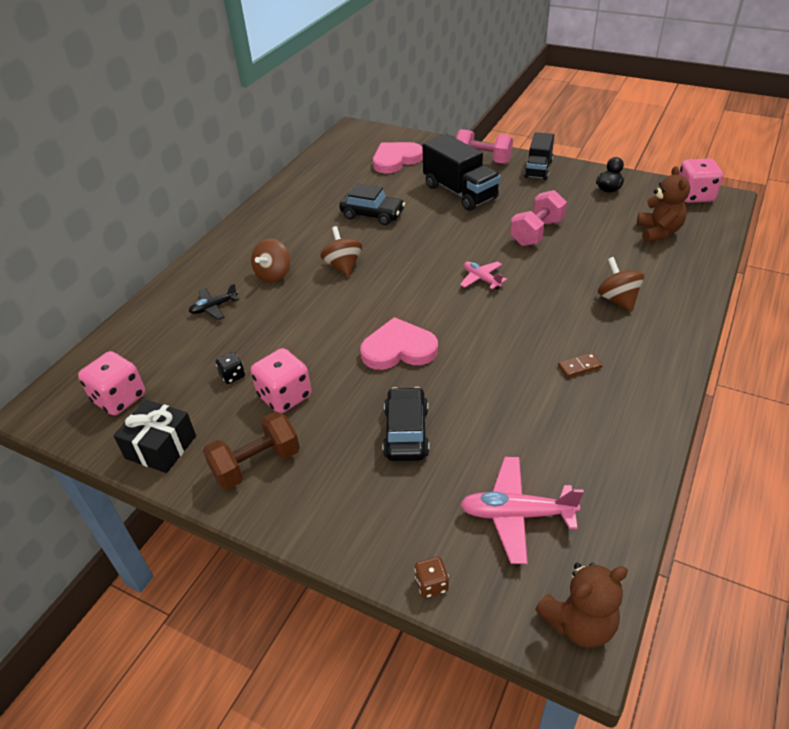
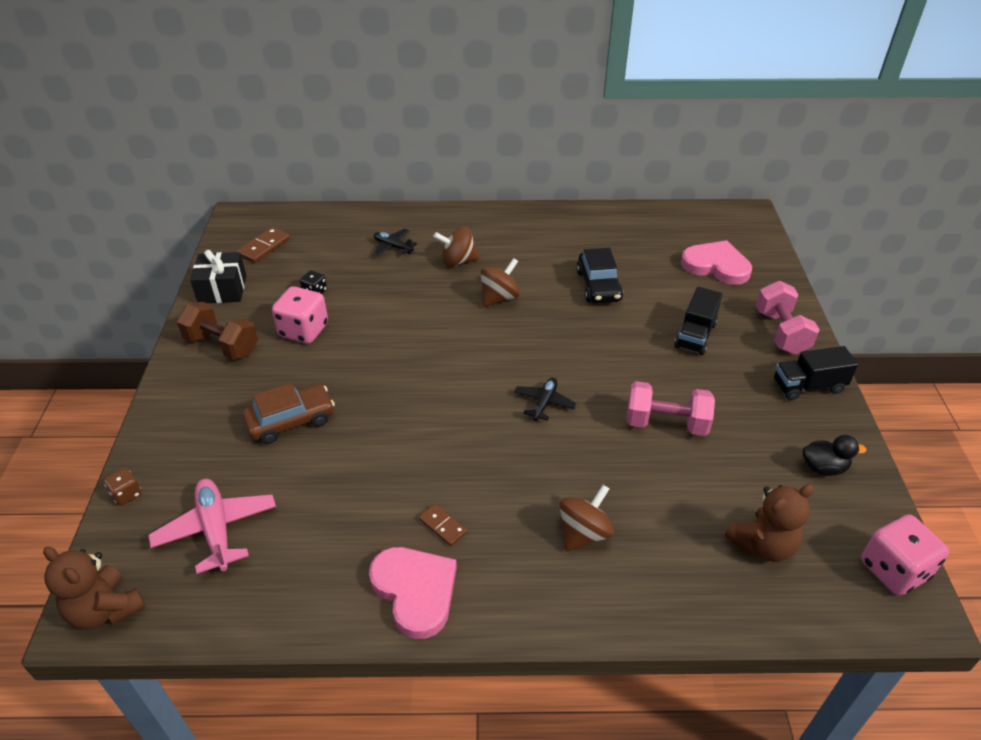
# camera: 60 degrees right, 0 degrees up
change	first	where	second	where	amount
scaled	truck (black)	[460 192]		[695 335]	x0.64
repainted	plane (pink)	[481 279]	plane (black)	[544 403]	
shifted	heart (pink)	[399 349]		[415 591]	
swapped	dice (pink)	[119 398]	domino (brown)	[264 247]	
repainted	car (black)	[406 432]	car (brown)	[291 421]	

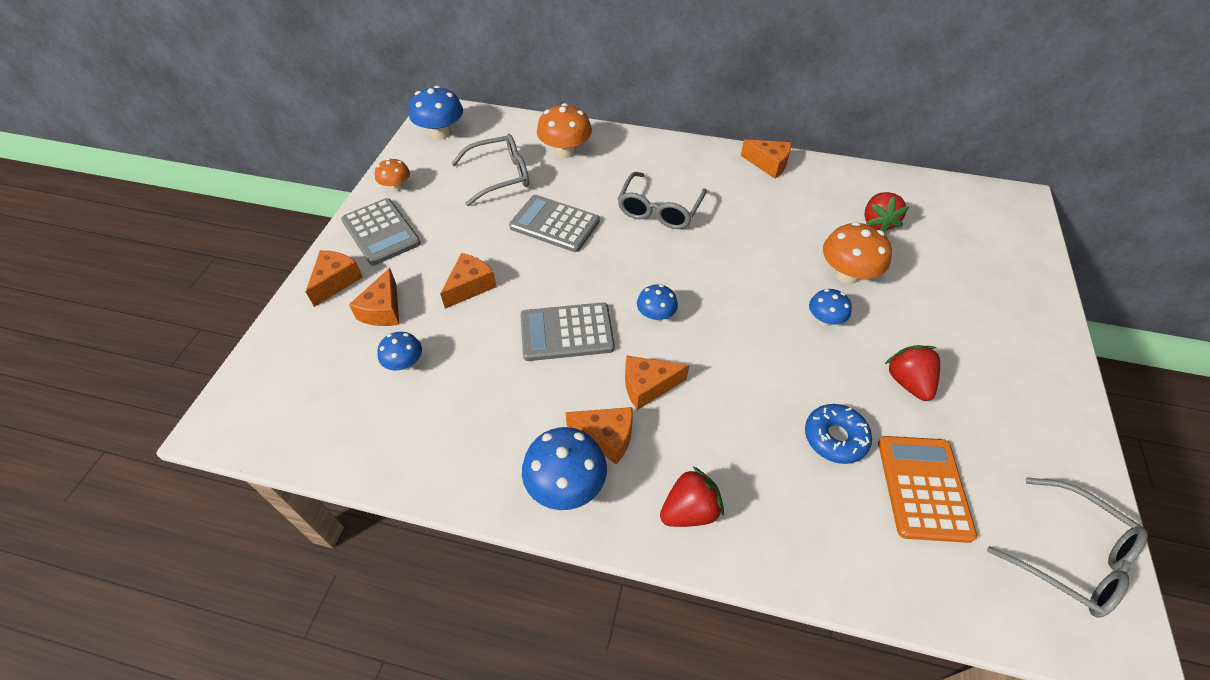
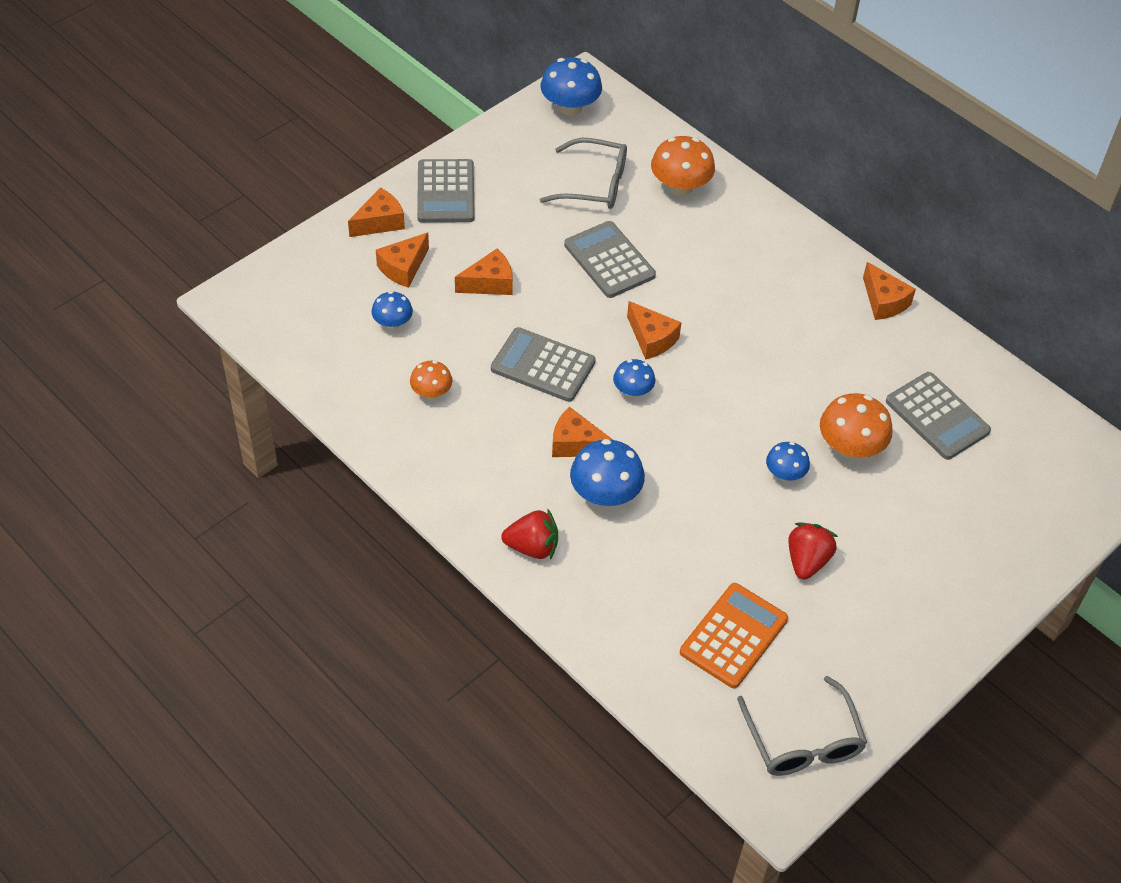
# camera: 30 degrees right, 0 degrees up
change	first	where	second	where	amount
shifted	mushroom (orange)	[396 187]		[431 392]	
gone	glasses (grey)	[659 210]			
swapped	strawberry (red)	[877 222]	calculator (grey)	[937 416]	
gone	donut (blue)	[835 438]			
shifted	cheese (orange)	[606 437]		[651 339]	
shifted	mushroom (blue)	[566 485]		[605 494]	

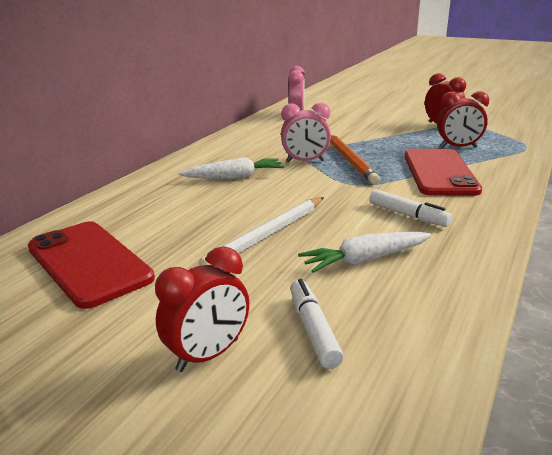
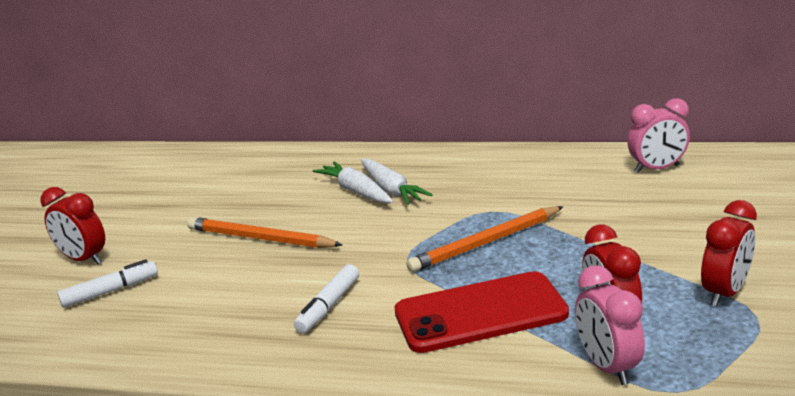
# camera: 75 degrees right, 0 degrees up
change	first	where	second	where	amount
shifted	clock (pink)	[305 161]		[607 366]	
repainted	pencil (white)	[267 235]	pencil (orange)	[260 238]	
gone	phone (red)	[89 263]			
shifted	carrot (white)	[365 260]		[356 191]	

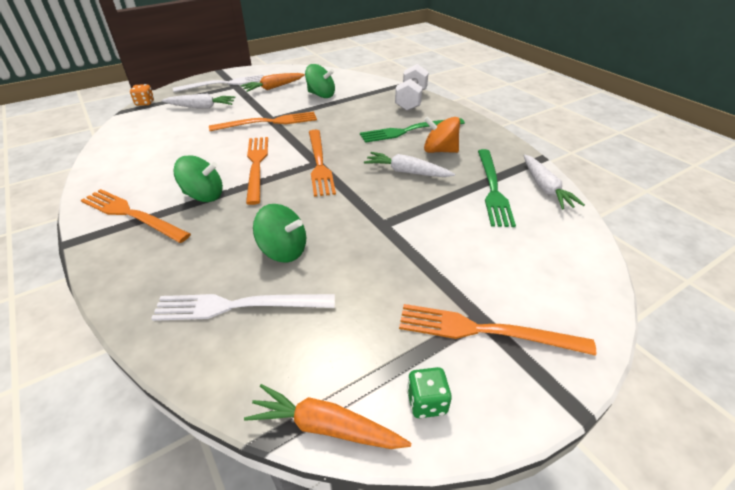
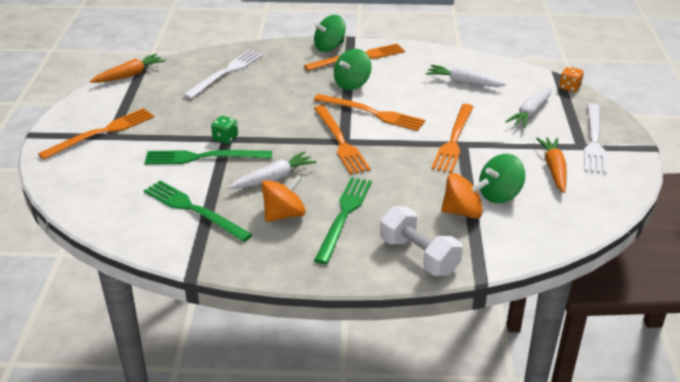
# camera: 125 degrees right, 5 degrees down
change	first	where	second	where	amount
rotated	fork (orange)	[319 164]		[340 141]	135 degrees counterclockwise
shifted	carrot (white)	[545 188]		[463 82]	
shifted	spinning top (green)	[283 250]		[329 47]	
shifted	dice (green)	[426 402]		[225 138]	
new			fork (green)	[203 157]	
new			spinning top (orange)	[462 212]	

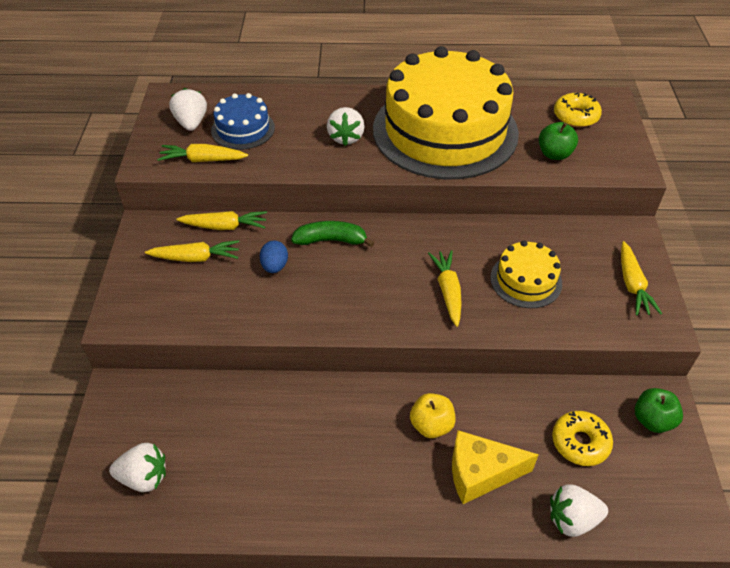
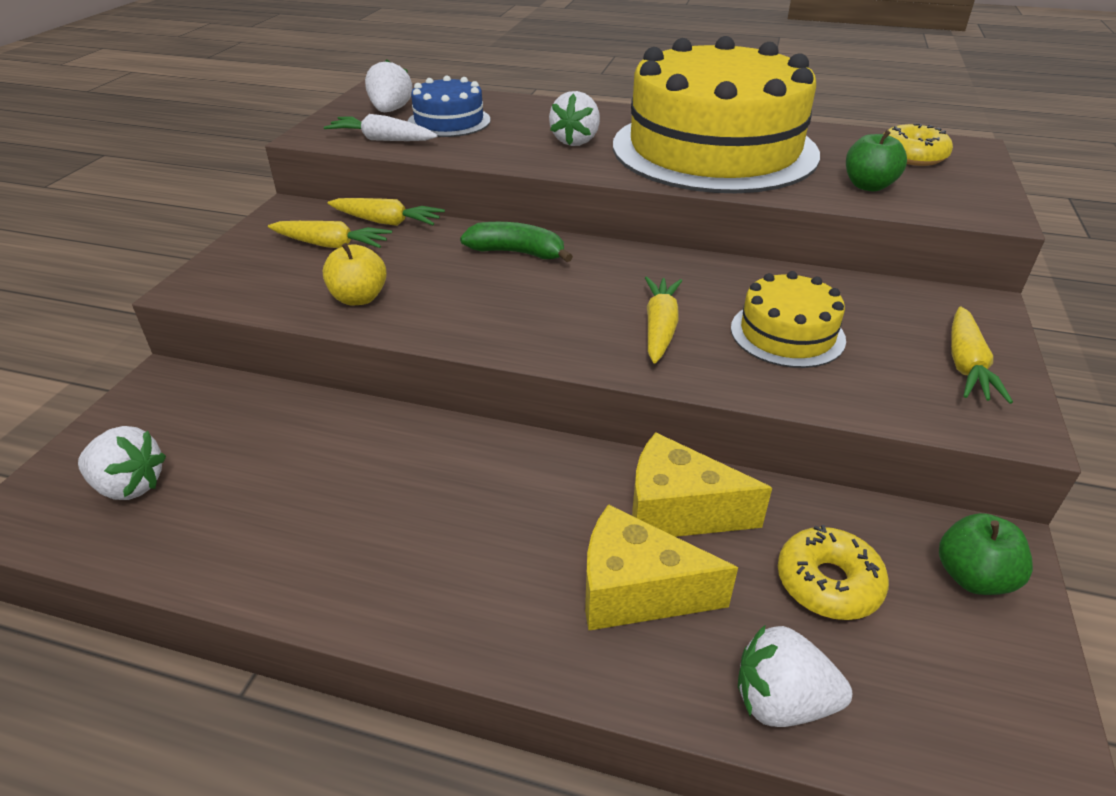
# camera: 15 degrees right, 10 degrees down
change	first	where	second	where	amount
repainted	carrot (yellow)	[202 160]	carrot (white)	[382 140]	
gone	egg (blue)	[275 266]			
shifted	apple (yellow)	[431 425]		[359 298]	
new			cheese (yellow)	[678 511]	

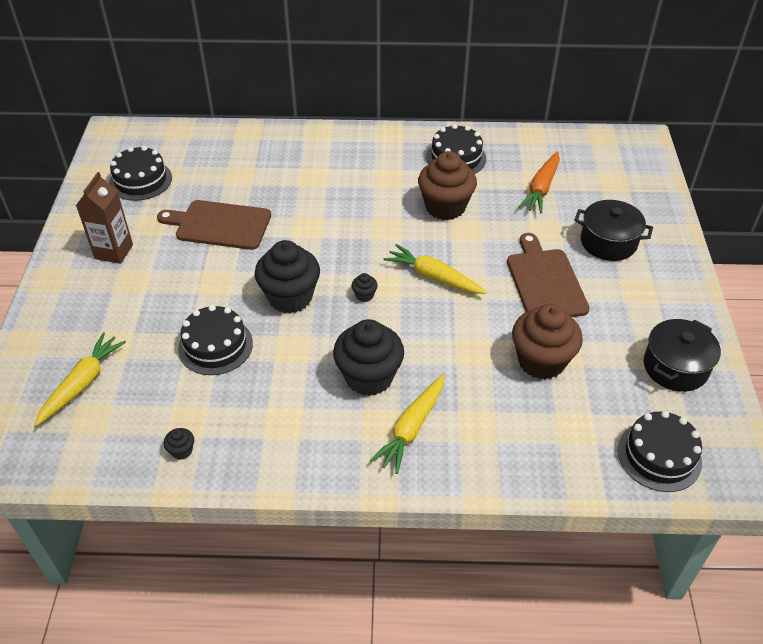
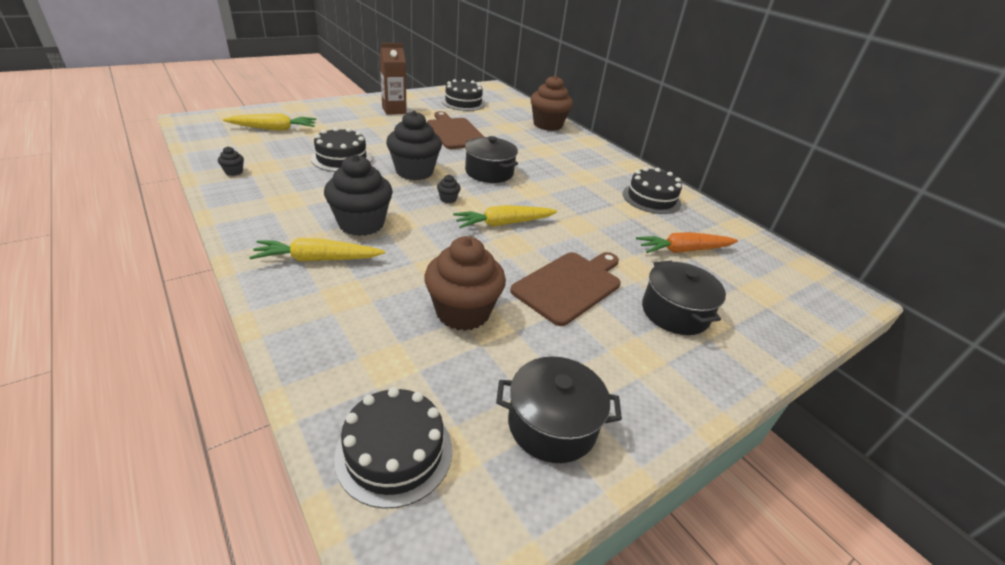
# camera: 50 degrees right, 10 degrees down
change	first	where	second	where	amount
shifted	cupcake (brown)	[445 207]		[547 125]	
rotated	carrot (yellow)	[433 277]		[503 224]	105 degrees counterclockwise
new			pot (black)	[489 172]	

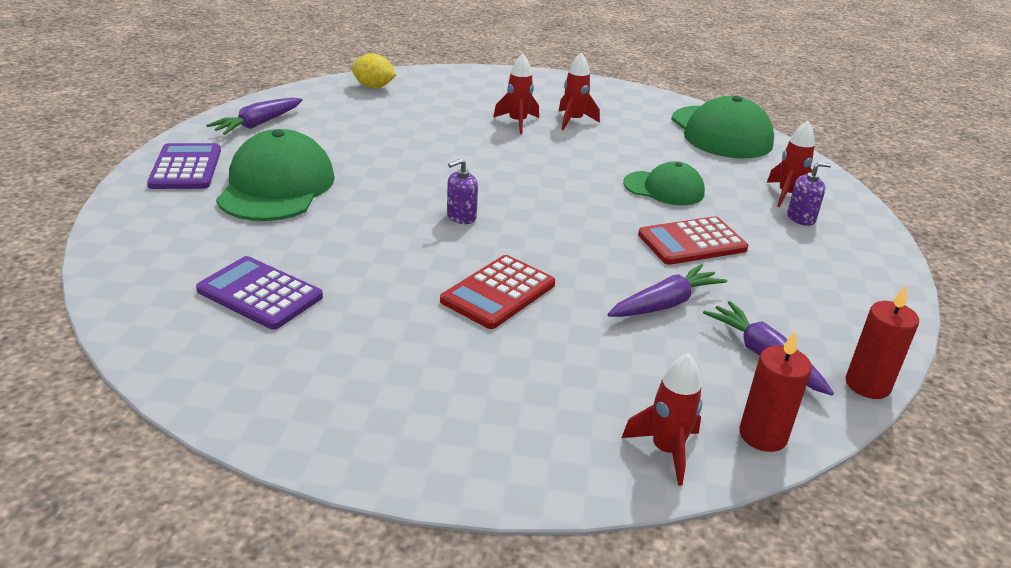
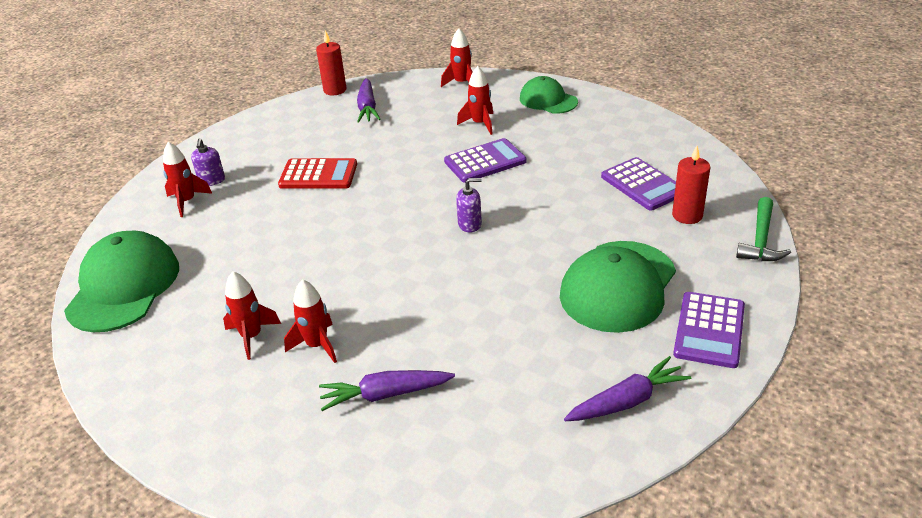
# camera: 150 degrees left, 5 degrees up
change	first	where	second	where	amount
gone	lemon (yellow)	[373 87]			
shifted	cap (green)	[664 188]		[548 100]	
rotated	soap dispenser (purple)	[801 218]		[212 180]	105 degrees counterclockwise
repainted	calculator (red)	[498 292]	calculator (purple)	[485 161]	
shifted	carrot (purple)	[665 304]		[385 395]	
shifted	candle (red)	[763 435]		[687 215]	
new			rocket (red)	[480 124]	
new			hammer (green)	[761 240]	

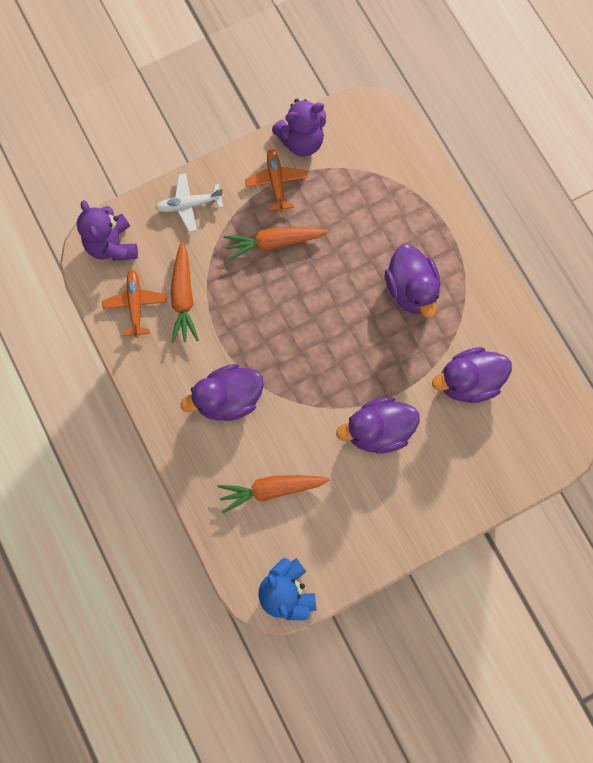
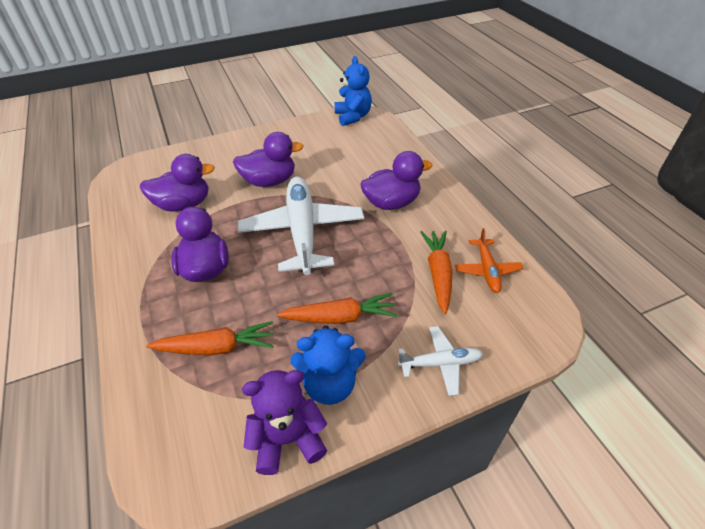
# camera: 175 degrees left, 30 degrees down
change	first	where	second	where	amount
swapped	plane (orange)	[276 182]	teddy bear (blue)	[330 384]	
gone	teddy bear (purple)	[112 245]			
shifted	carrot (orange)	[271 489]		[216 347]	
new			plane (white)	[302 231]	

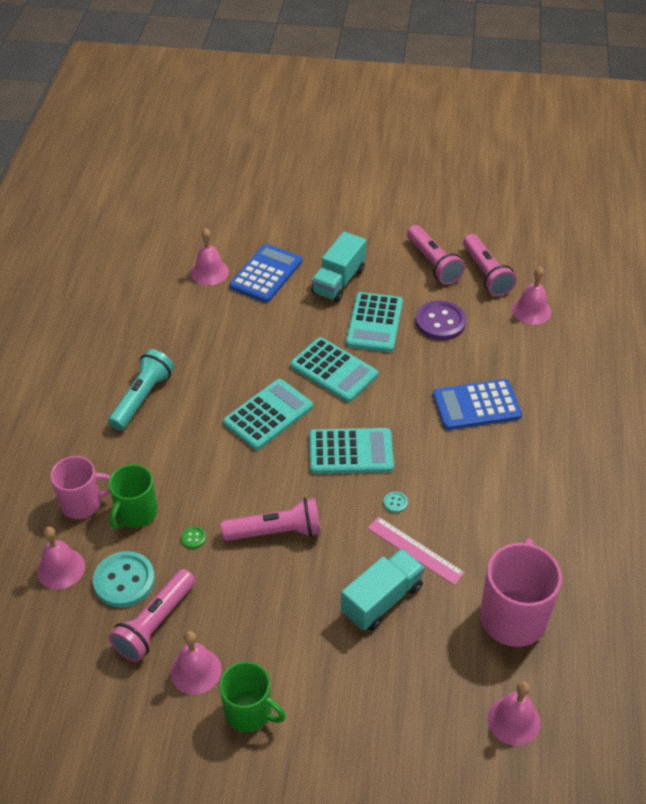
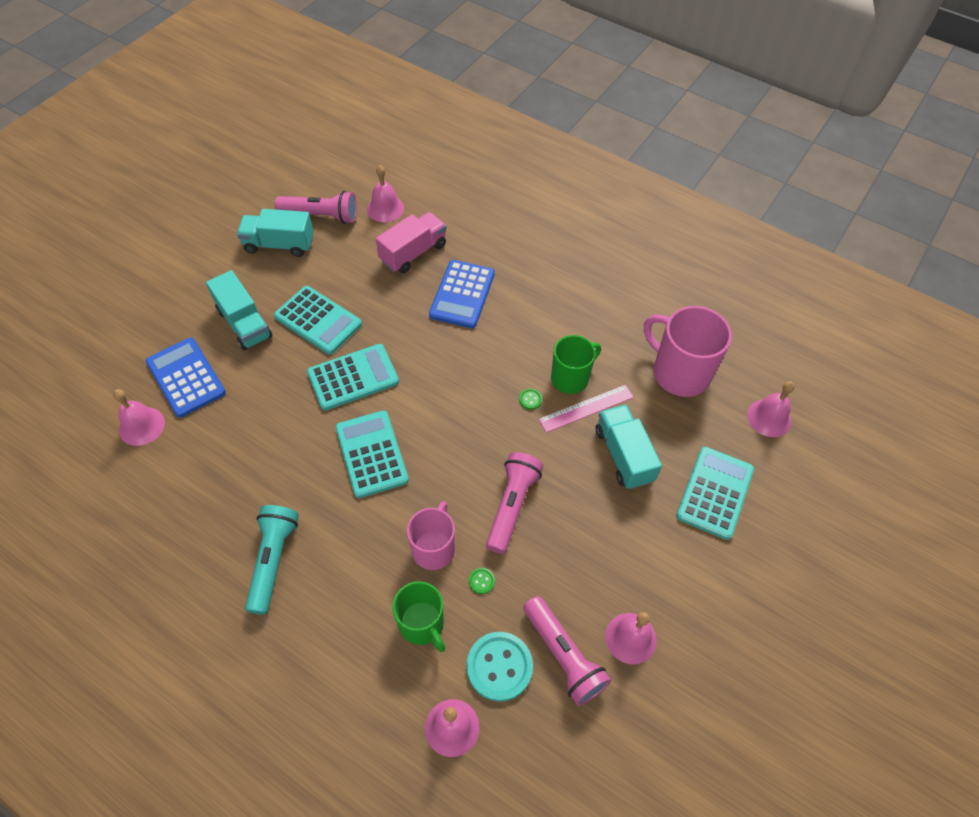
# camera: 65 degrees left, 10 degrees up
change	first	where	second	where	amount
swapped	flashlight (pink)	[433 263]	truck (turquoise)	[279 244]	
gone	button (purple)	[440 322]			
rotated	flashlight (turquoise)	[142 398]		[273 560]	45 degrees clockwise
shifted	calculator (turquoise)	[351 452]		[714 492]	
shifted	mug (pink)	[82 503]		[434 548]	
repainted	button (turquoise)	[395 503]	button (green)	[530 399]	
shifted	mug (green)	[249 712]		[570 378]	
new			truck (pink)	[413 253]	

